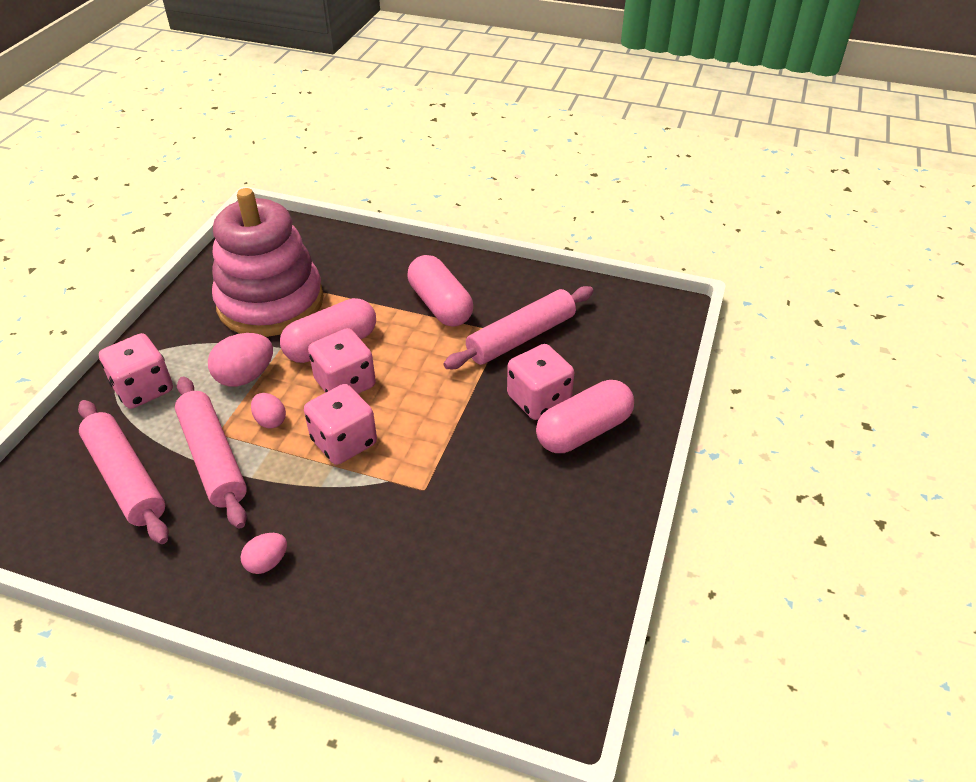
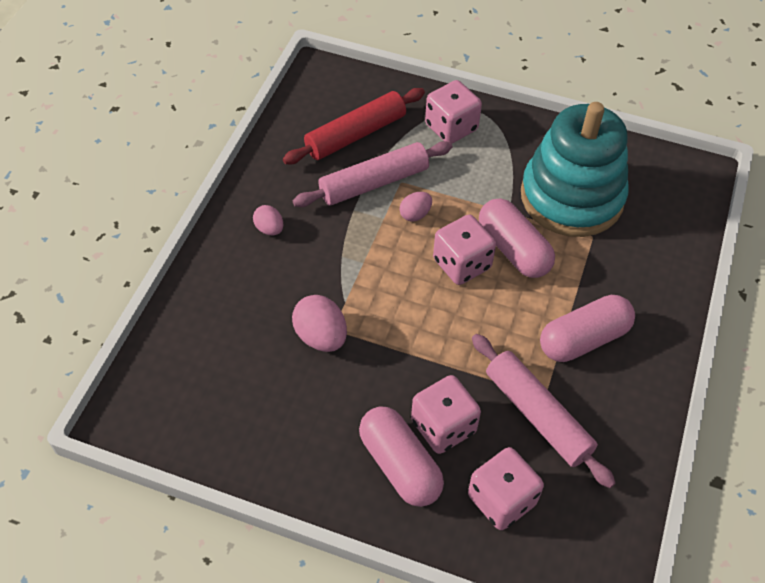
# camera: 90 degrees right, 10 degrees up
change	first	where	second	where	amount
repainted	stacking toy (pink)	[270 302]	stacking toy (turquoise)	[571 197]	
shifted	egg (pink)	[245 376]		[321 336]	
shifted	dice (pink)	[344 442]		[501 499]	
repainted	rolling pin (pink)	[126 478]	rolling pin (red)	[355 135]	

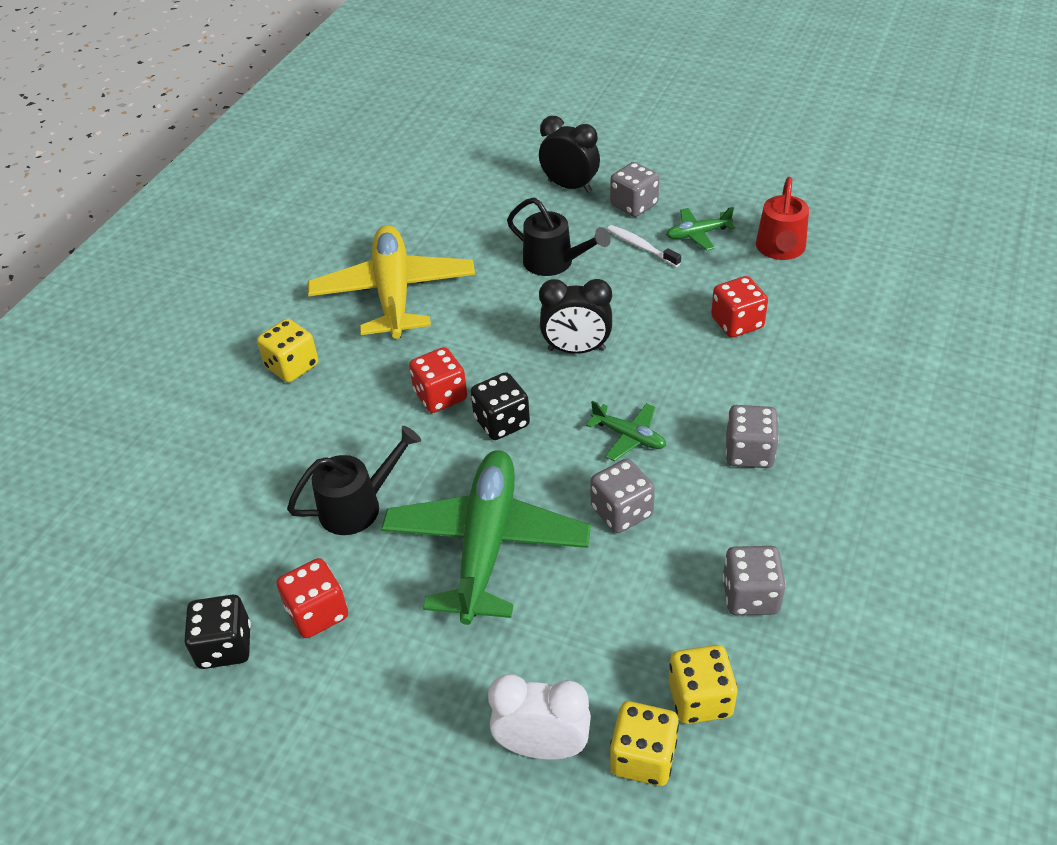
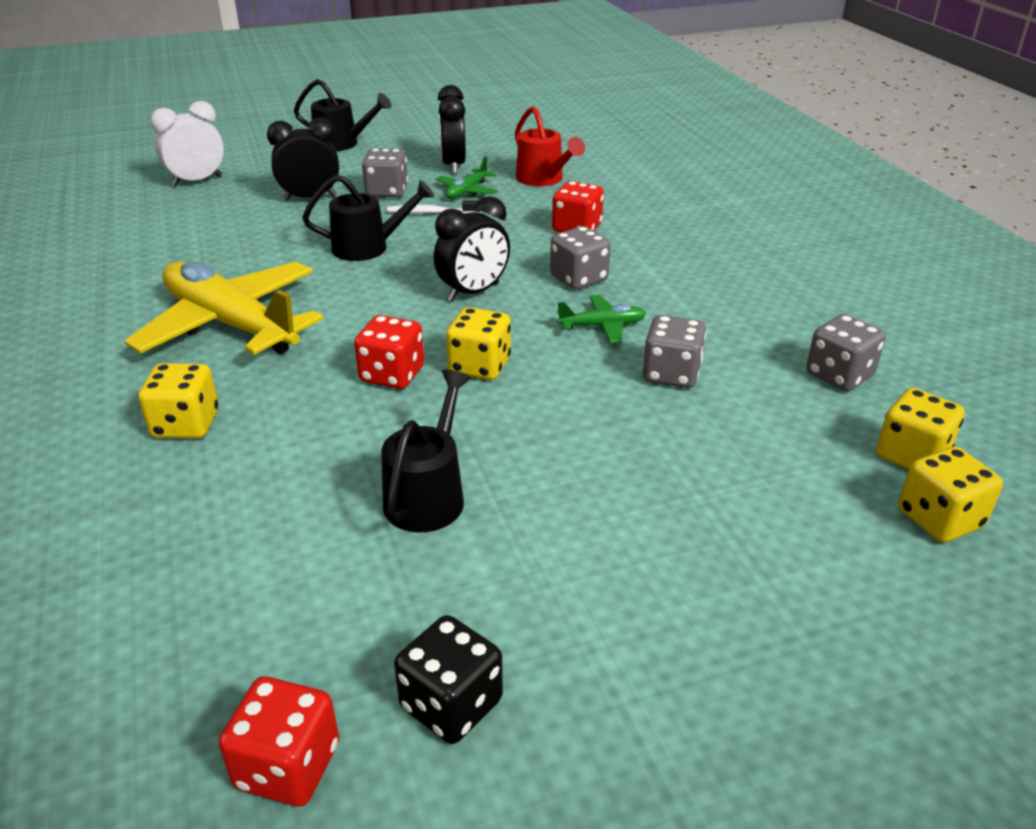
# camera: 45 degrees left, 10 degrees down
change	first	where	second	where	amount
repainted	dice (black)	[502 422]	dice (yellow)	[480 366]	
shifted	dice (grey)	[749 452]		[578 278]	
gone	plane (green)	[486 544]			
shifted	dice (red)	[317 613]		[287 766]	
shifted	clock (white)	[542 747]		[197 181]	
new			watering can (black)	[342 144]	
new			clock (black)	[453 165]	

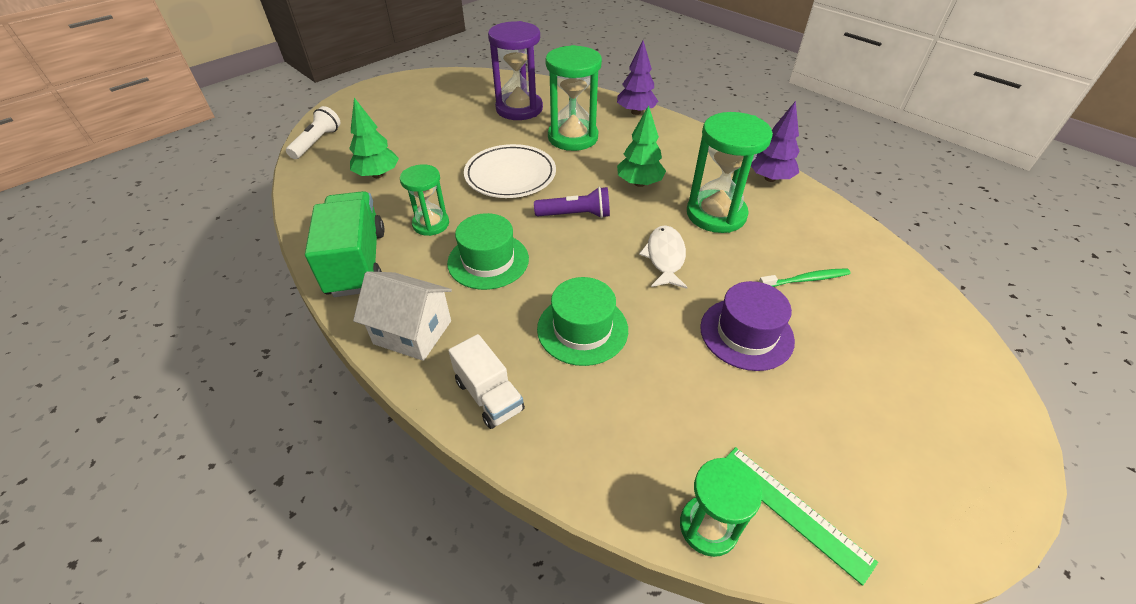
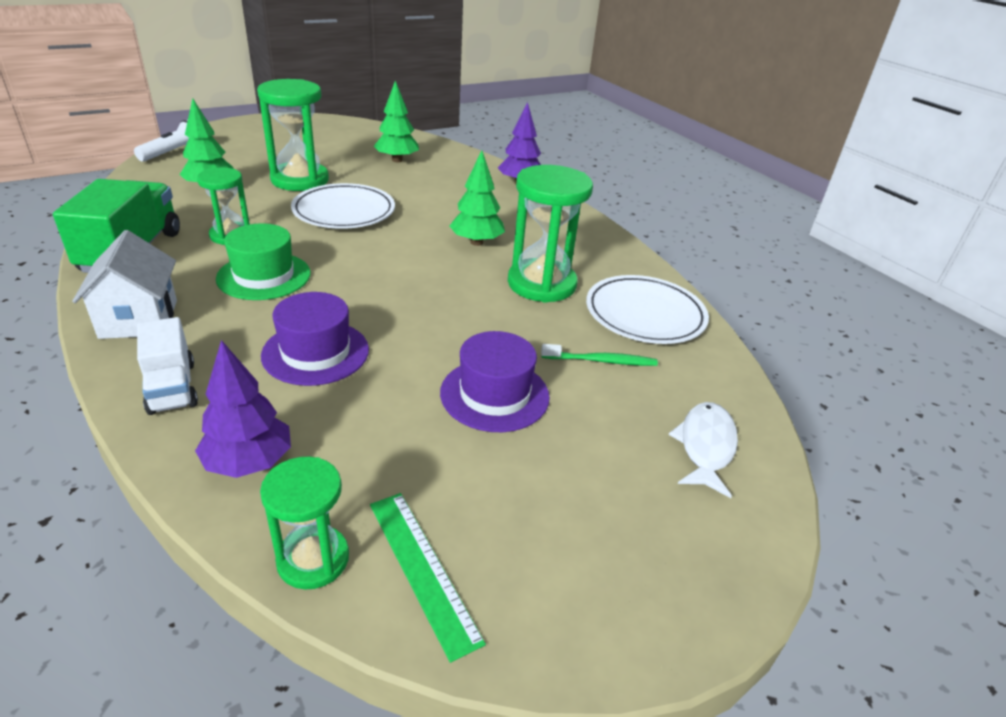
# camera: 10 degrees right, 10 degrees down
change	first	where	second	where	amount
swapped	hourglass (purple)	[519 109]	tree (green)	[397 160]	
shifted	hourglass (green)	[573 137]		[300 180]	
shifted	tree (purple)	[770 178]		[249 463]	
gone	flashlight (purple)	[575 215]			
shifted	fish (white)	[665 257]		[705 446]	
rotated	house (white)	[412 332]		[139 319]	45 degrees clockwise
repainted	hat (green)	[582 329]	hat (purple)	[315 352]	
new			plate (white)	[645 314]	

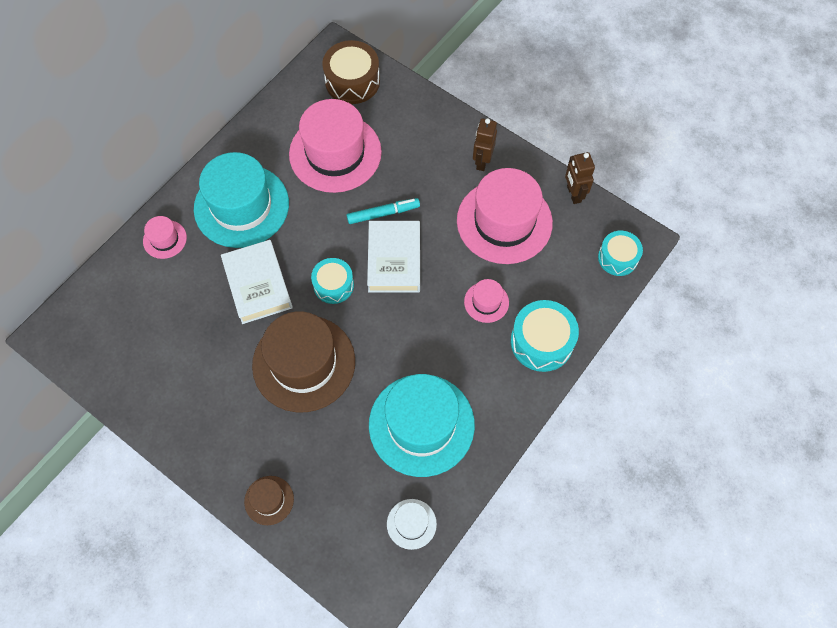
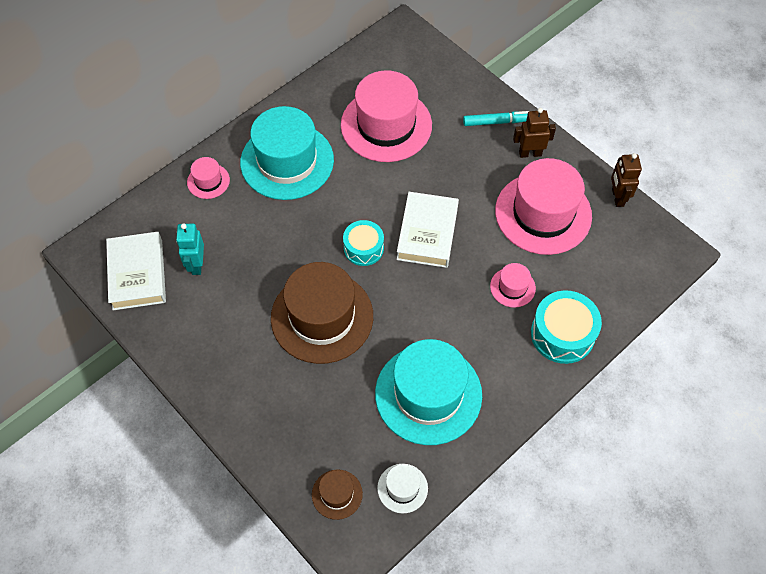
# camera: 10 degrees right, 5 degrees down
change	first	where	second	where	amount
gone	drum (brown)	[352 81]			
rotated	robot (brown)	[482 161]		[530 153]	60 degrees clockwise
shifted	marker (turquoise)	[383 213]		[497 122]	
gone	drum (turquoise)	[617 258]			
shifted	book (white)	[257 285]		[137 274]	
shifted	hat (brown)	[269 500]		[337 494]	
new			robot (turquoise)	[196 265]	

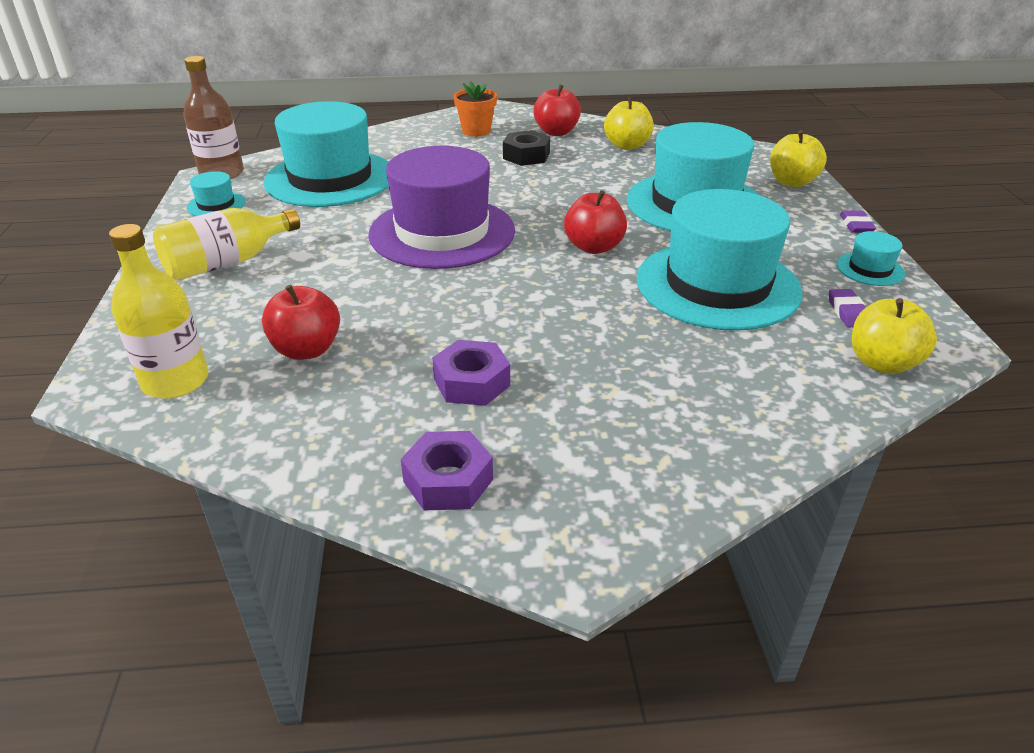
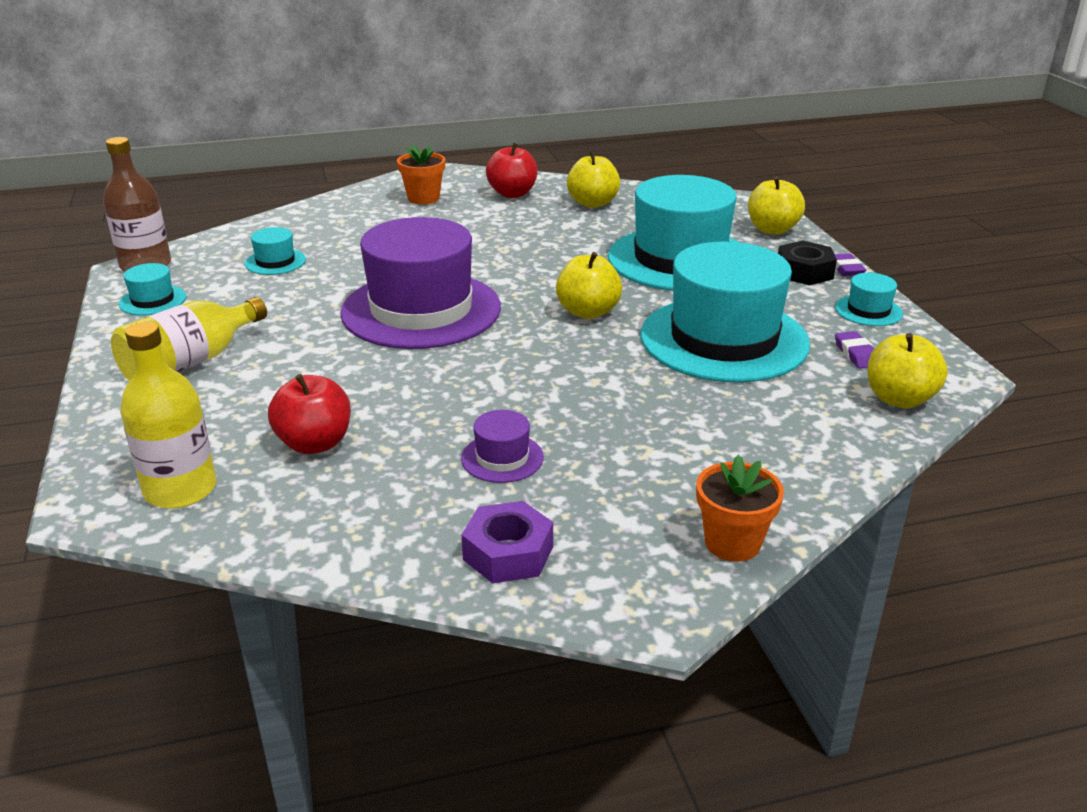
# camera: 10 degrees left, 5 degrees down
change	first	where	second	where	amount
scaled	hat (turquoise)	[330 178]		[275 262]	x0.41
shifted	nut (black)	[526 156]		[804 272]	
repainted	apple (red)	[594 247]	apple (yellow)	[588 312]	
swapped	nut (purple)	[472 382]	hat (purple)	[502 458]	
new			flower pot (orange)	[732 543]	

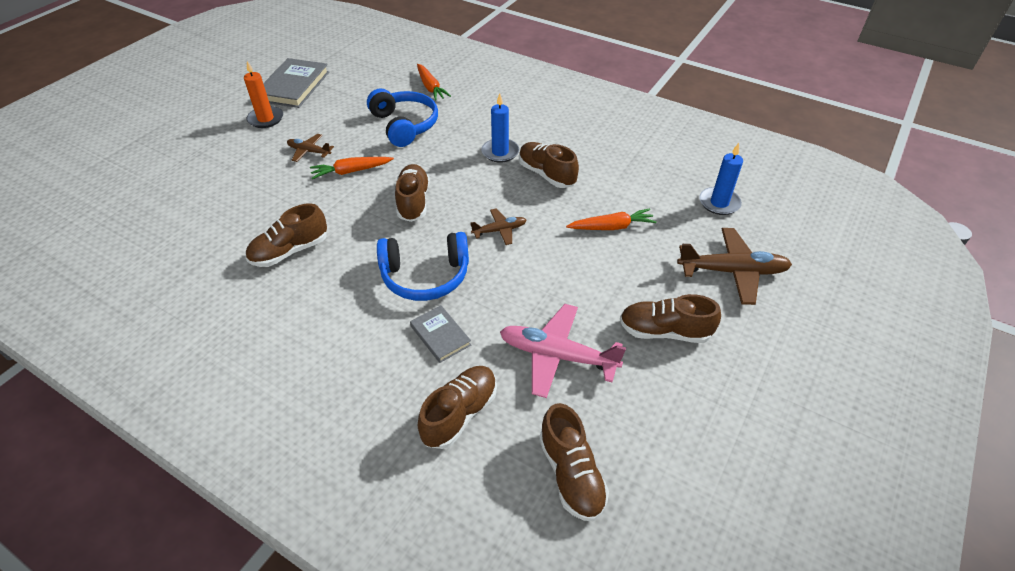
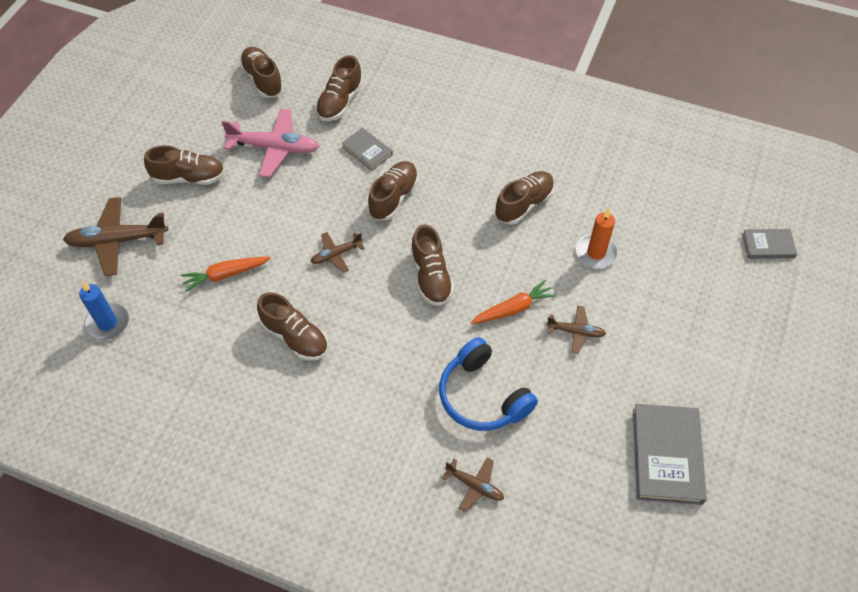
# camera: 170 degrees right, 10 degrees up
change	first	where	second	where	amount
shifted	candle (orange)	[265 119]		[596 253]	
swapped	carrot (orange)	[430 87]	plane (brown)	[475 486]	
gone	candle (blue)	[500 152]			
swapped	headphones (blue)	[425 276]	shoe (brown)	[393 198]	
new			book (grey)	[768 245]	

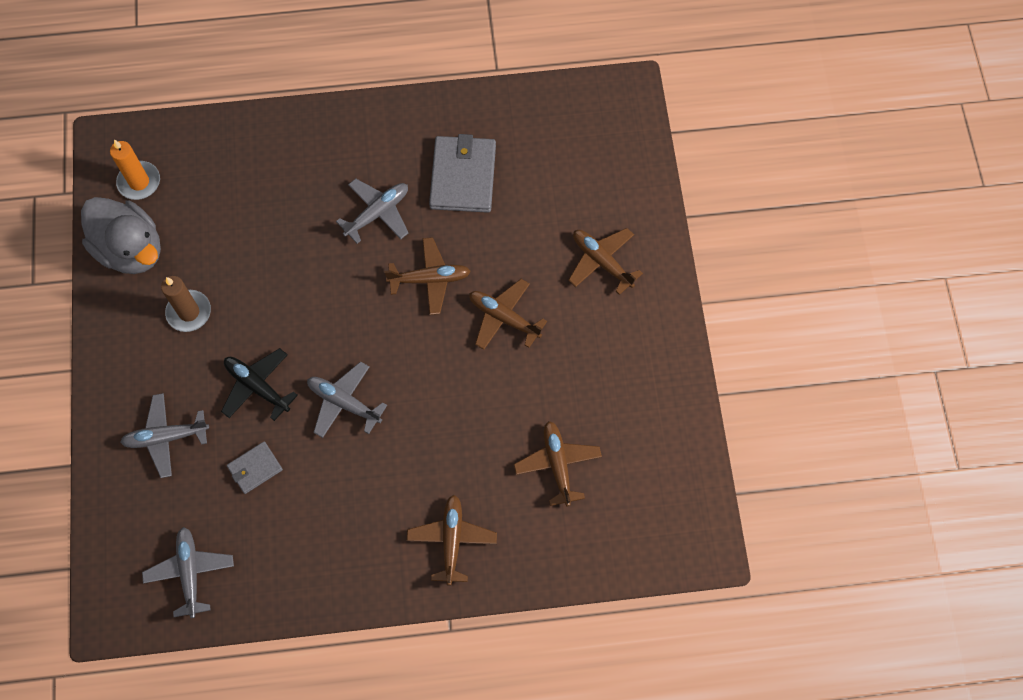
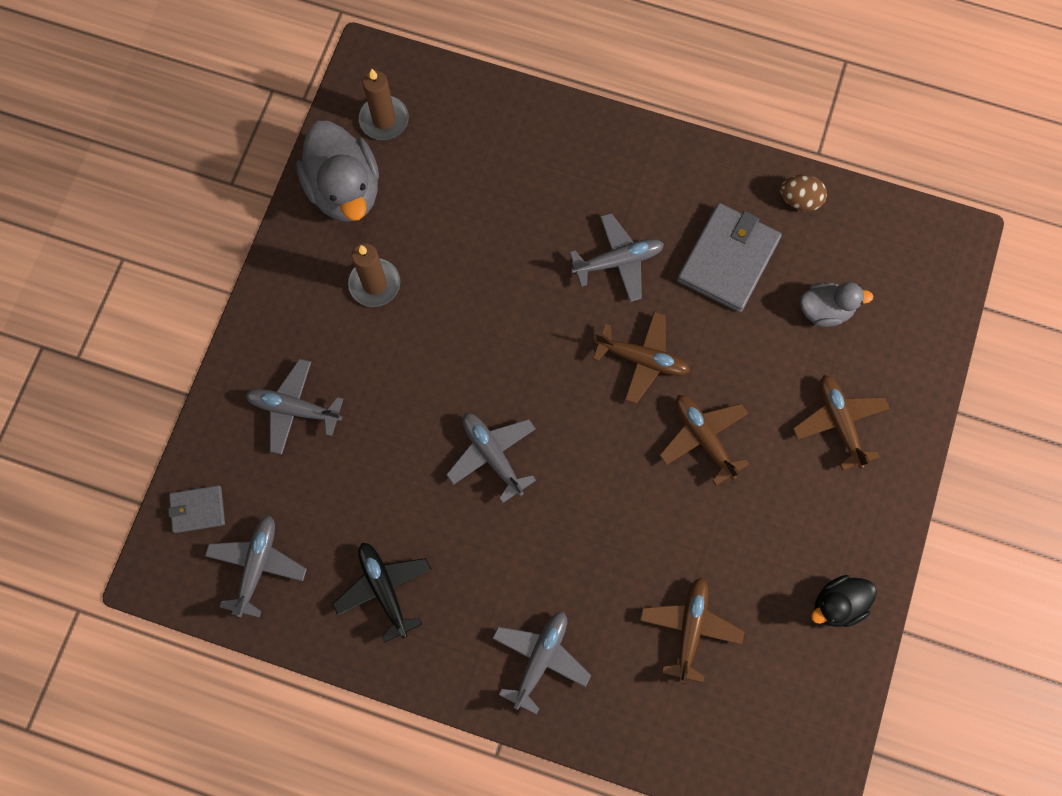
# camera: 25 degrees right, 5 degrees up
change	first	where	second	where	amount
repainted	candle (orange)	[139 182]	candle (brown)	[384 120]	
shifted	plane (black)	[257 386]		[384 589]	
shifted	wallet (grey)	[255 468]		[197 509]	
repainted	plane (brown)	[452 540]	plane (grey)	[540 659]	
new			egg (brown)	[799 200]	
new			duck (grey)	[825 310]	
new			duck (black)	[837 604]	

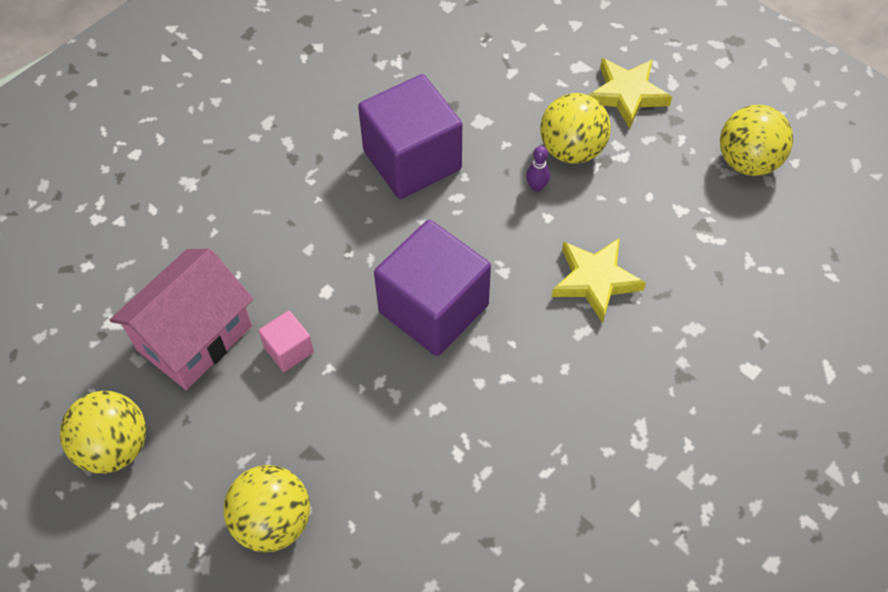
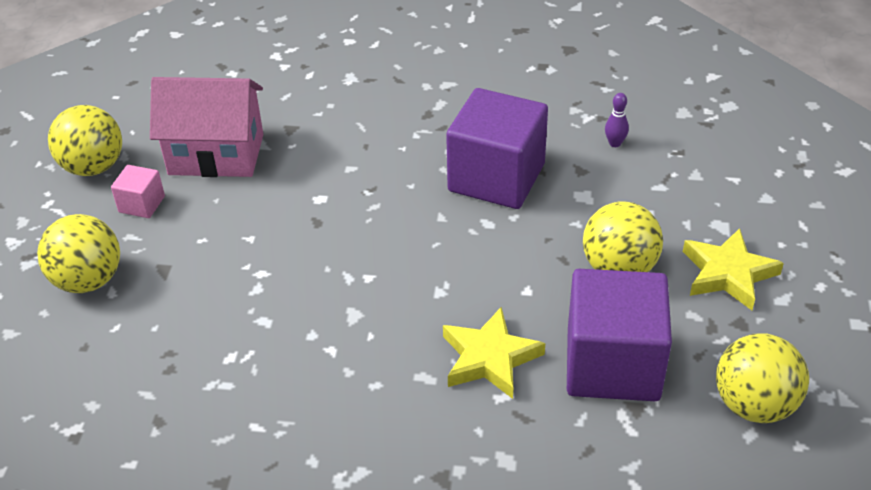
# camera: 55 degrees right, 15 degrees down
change	first	where	second	where	amount
shifted	bowling pin (purple)	[536 187]		[615 143]	
shifted	cube (purple)	[433 308]		[612 364]	
shifted	cube (pink)	[288 350]		[142 204]	

